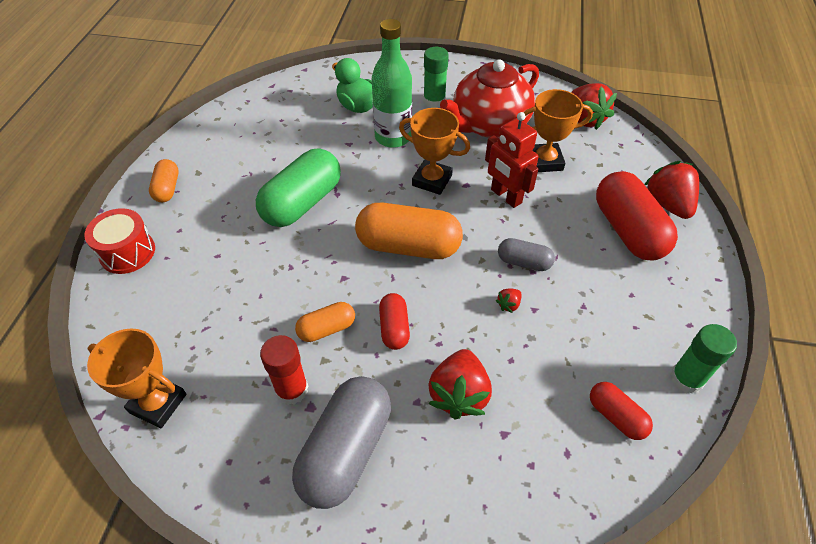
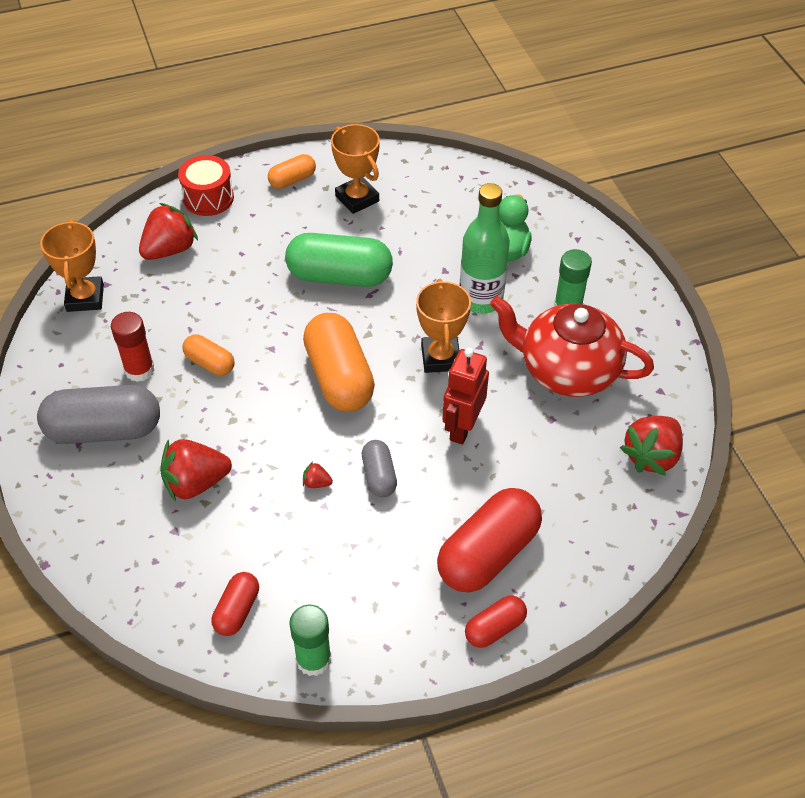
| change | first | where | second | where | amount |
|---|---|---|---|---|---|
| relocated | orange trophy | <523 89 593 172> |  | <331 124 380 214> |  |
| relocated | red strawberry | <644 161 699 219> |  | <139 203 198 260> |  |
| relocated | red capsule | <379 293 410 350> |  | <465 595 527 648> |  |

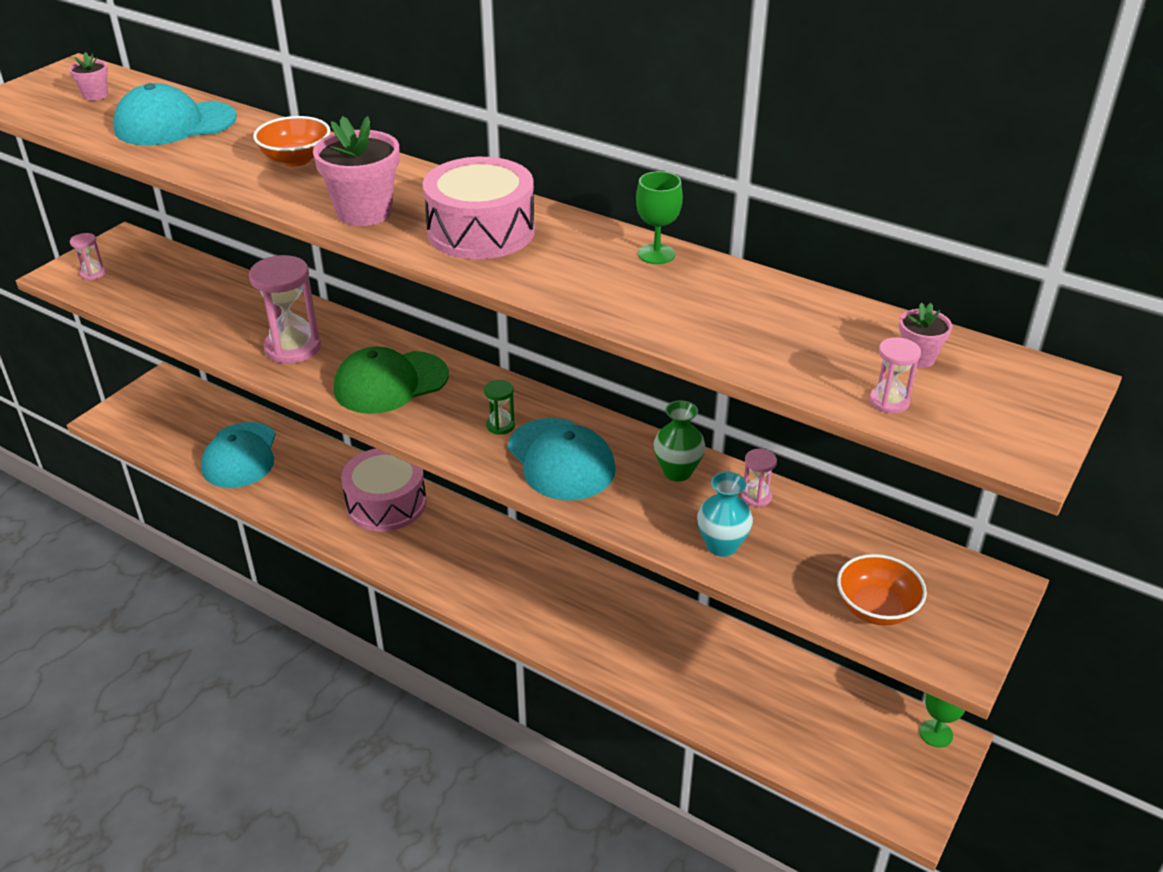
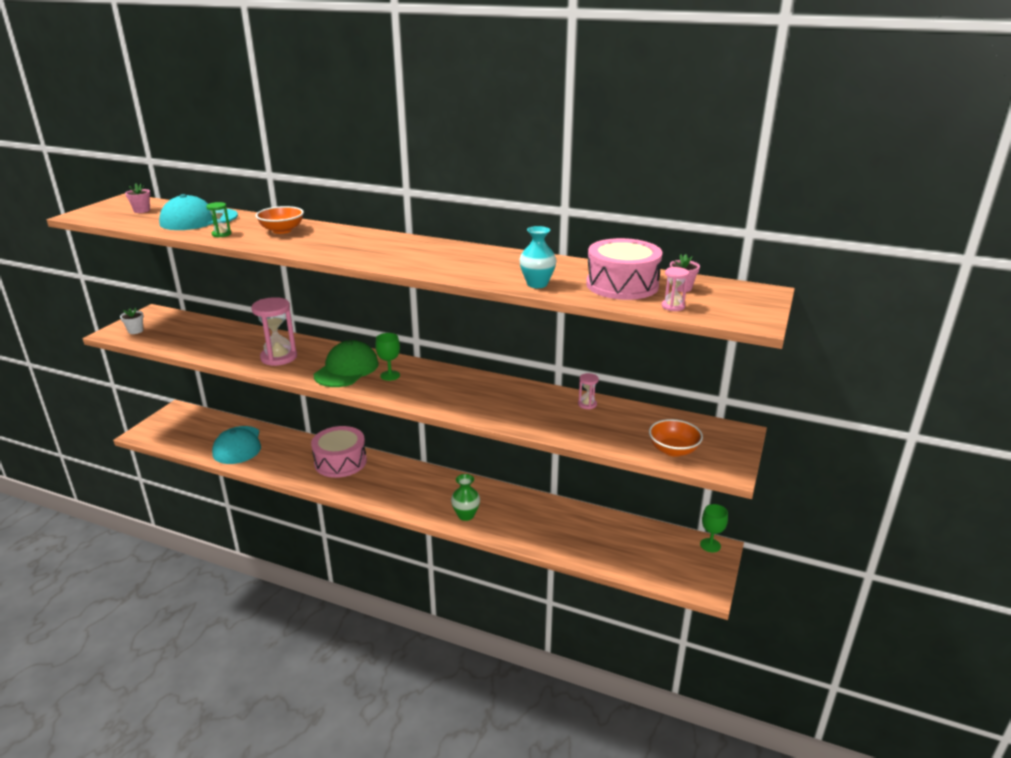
| change | first | where | second | where | amount |
|---|---|---|---|---|---|
| missing | pink flower pot | <313 116 400 226> |  |  |  |
| relocated | pink drum | <423 157 535 259> |  | <586 238 662 300> |  |
| relocated | green goblet | <636 171 683 264> |  | <375 333 400 381> |  |
| exchanged | pink hourglass | <70 233 106 280> | white flower pot | <120 308 144 334> |  |
| spun | green cap | <334 347 449 414> |  | <314 340 379 387> | 150 degrees clockwise |
| relocated | green hourglass | <484 380 515 435> |  | <206 202 231 238> |  |
| relocated | green vase | <654 400 705 481> |  | <451 474 480 521> |  |
| missing | turquoise cap | <508 418 616 501> |  |  |  |
| relocated | turquoise vase | <697 471 753 557> |  | <519 226 556 288> |  |

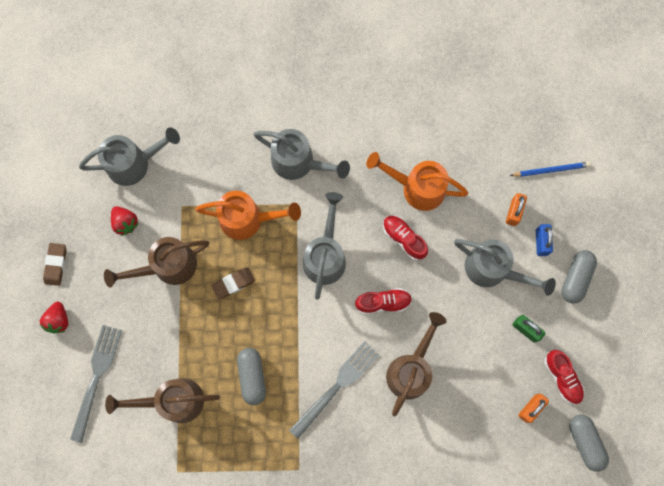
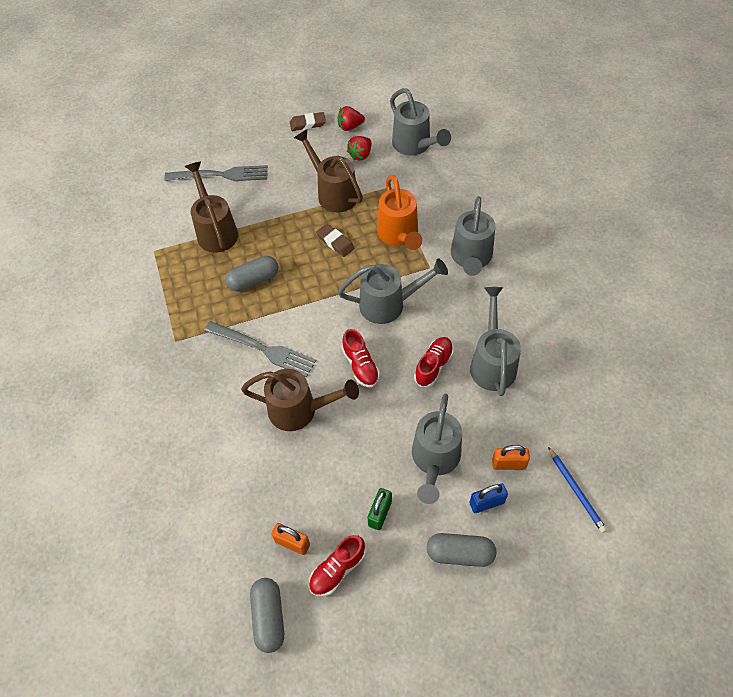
| change | first | where | second | where | amount |
|---|---|---|---|---|---|
| colour | orange watering can | <366 152 468 211> | grey watering can | <470 287 521 396> |  |
| relocated | red strawberry | <40 302 68 333> |  | <338 106 365 131> |  |
| spun | grey capsule | <569 414 609 472> |  | <250 578 284 653> | 60 degrees counterclockwise |

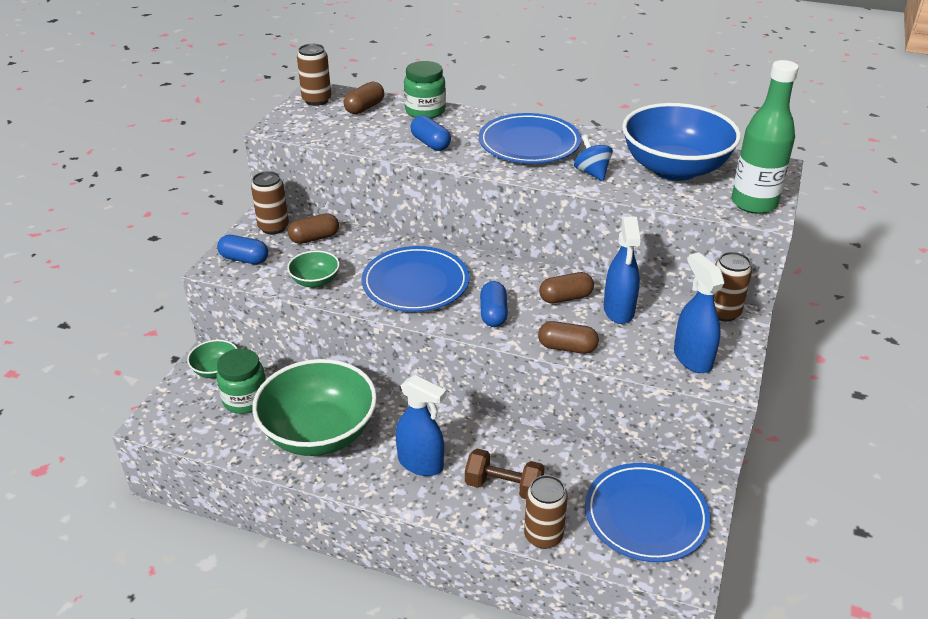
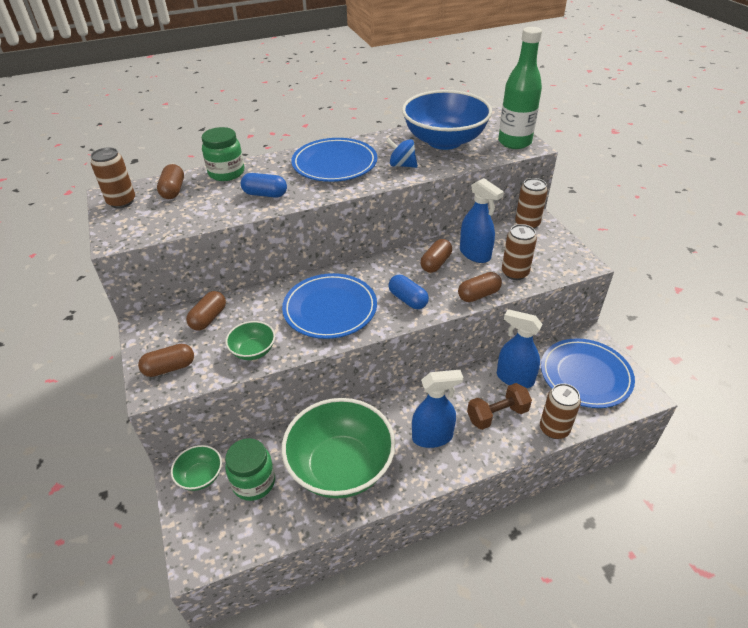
| change | first | where | second | where | amount |
|---|---|---|---|---|---|
| relocated | brown can | <251 171 289 234> |  | <502 224 537 280> |  |
| colour | blue capsule | <217 235 268 264> | brown capsule | <138 344 194 377> |  |
| relocated | blue spray bottle | <674 252 725 373> |  | <497 309 542 388> |  |

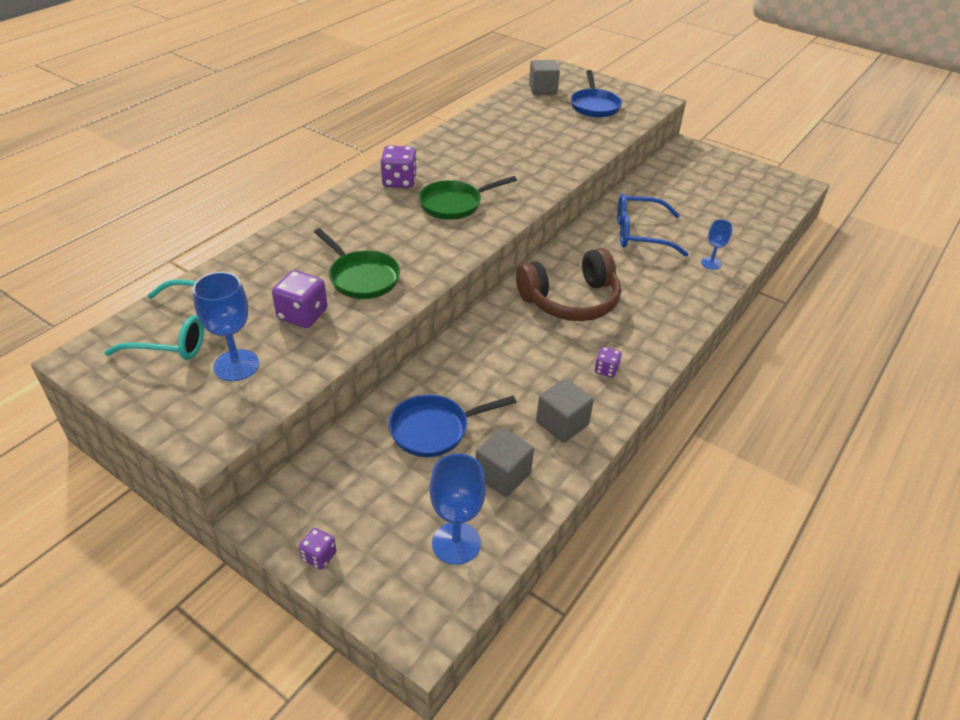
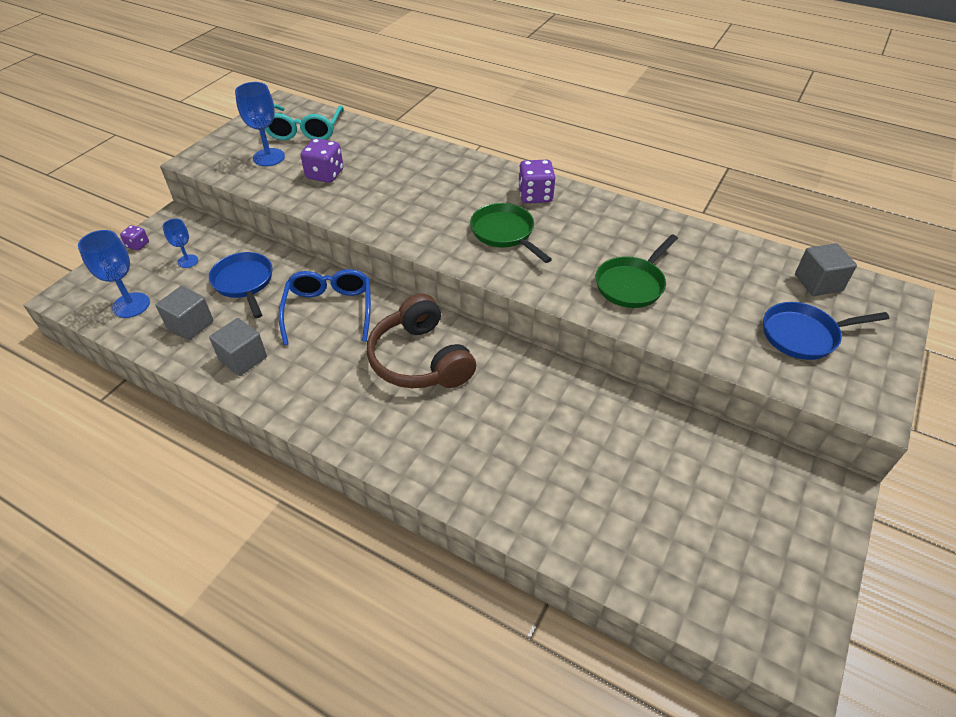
| change | first | where | second | where | amount |
|---|---|---|---|---|---|
| relocated | blue glasses | <617 194 689 257> |  | <279 269 371 345> |  |
| relocated | blue goblet | <701 219 733 270> |  | <162 219 198 268> |  |
| relocated | green pan | <314 228 400 299> |  | <596 234 678 308> |  |
| missing | purple dice | <595 347 622 378> |  |  |  |

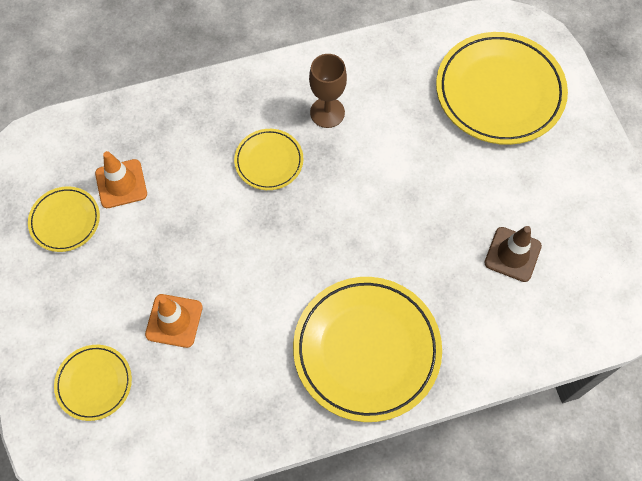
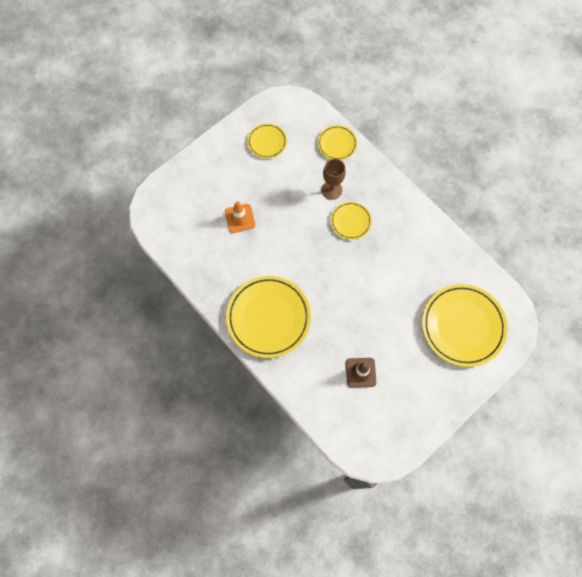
| change | first | where | second | where | amount |
|---|---|---|---|---|---|
| relocated | brown goblet | <309 54 347 128> |  | <321 159 346 200> |  |
| missing | orange traffic cone | <95 151 147 208> |  |  |  |
| relocated | yellow plate | <54 345 132 421> |  | <318 125 357 160> |  |

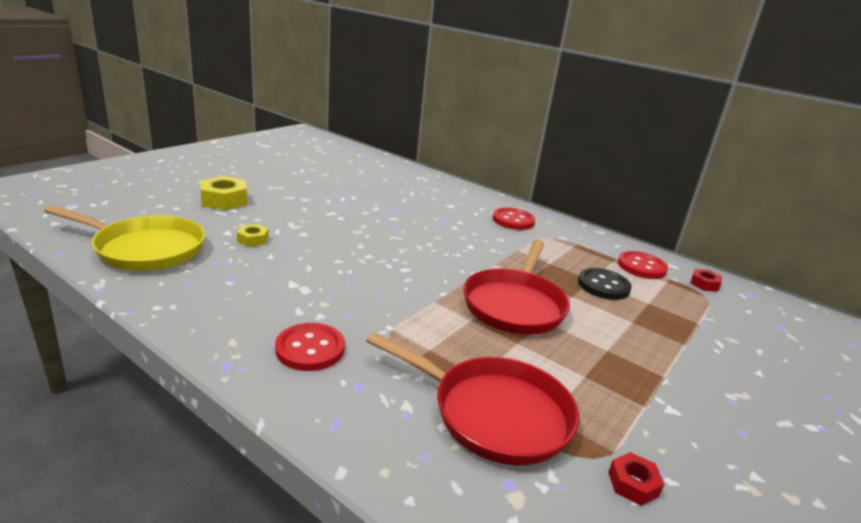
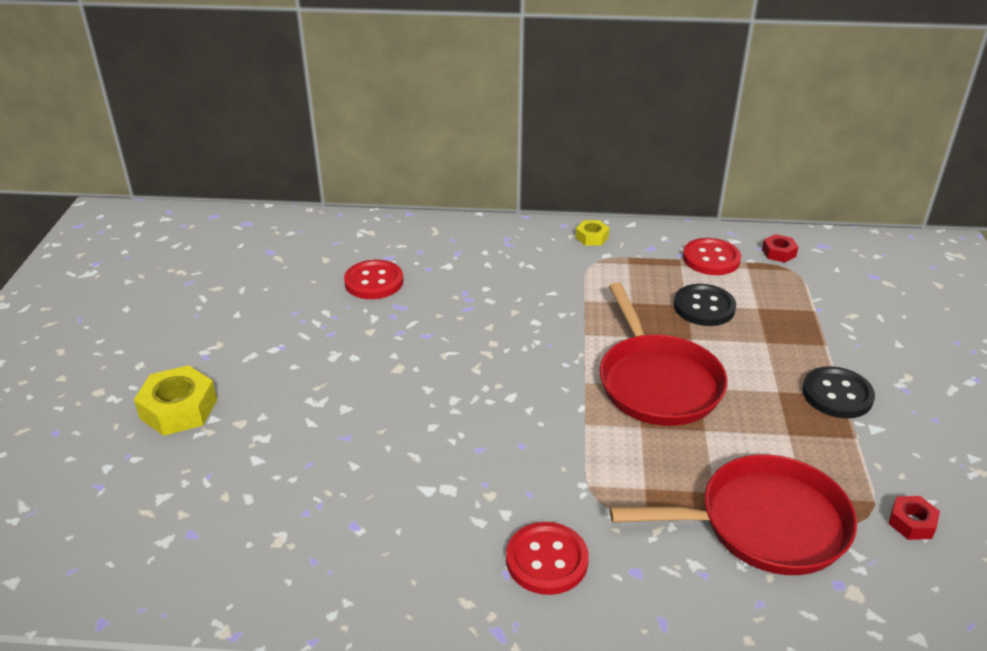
| change | first | where | second | where | amount |
|---|---|---|---|---|---|
| missing | yellow pan | <44 205 205 271> |  |  |  |
| relocated | red button | <493 208 535 230> |  | <344 260 403 299> |  |
| relocated | yellow nut | <237 224 269 247> |  | <576 220 609 246> |  |
| appeared |  |  | black button | <802 366 875 418> |  |

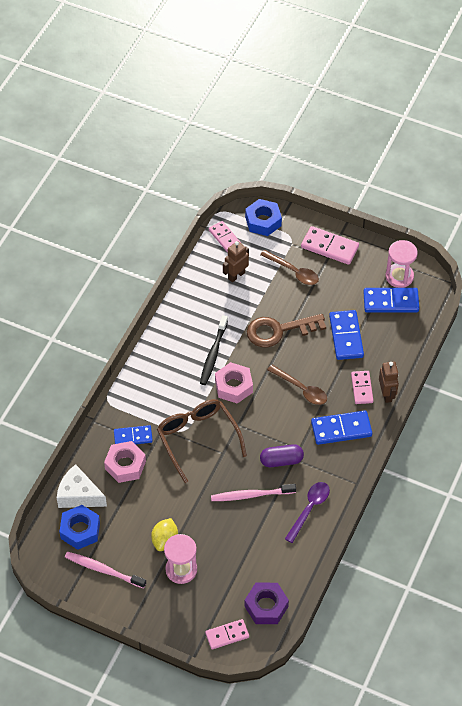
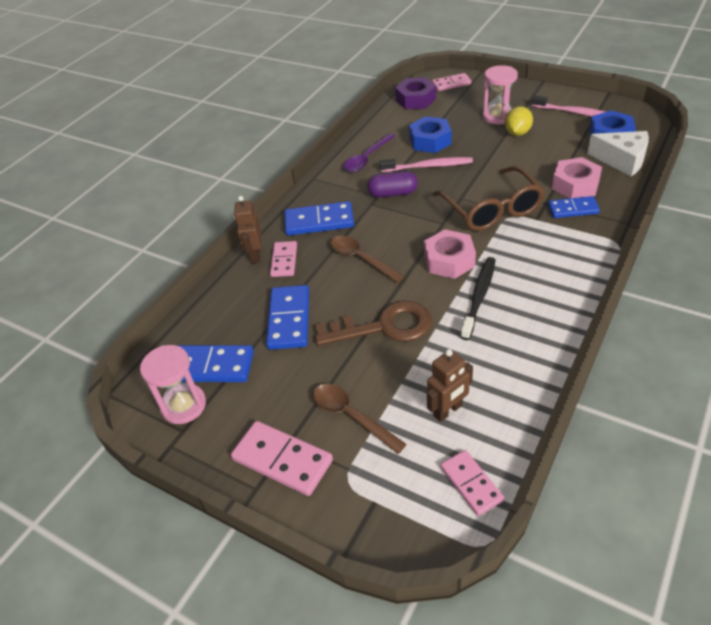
| change | first | where | second | where | amount |
|---|---|---|---|---|---|
| relocated | blue nut | <245 199 282 236> |  | <409 116 452 153> |  |

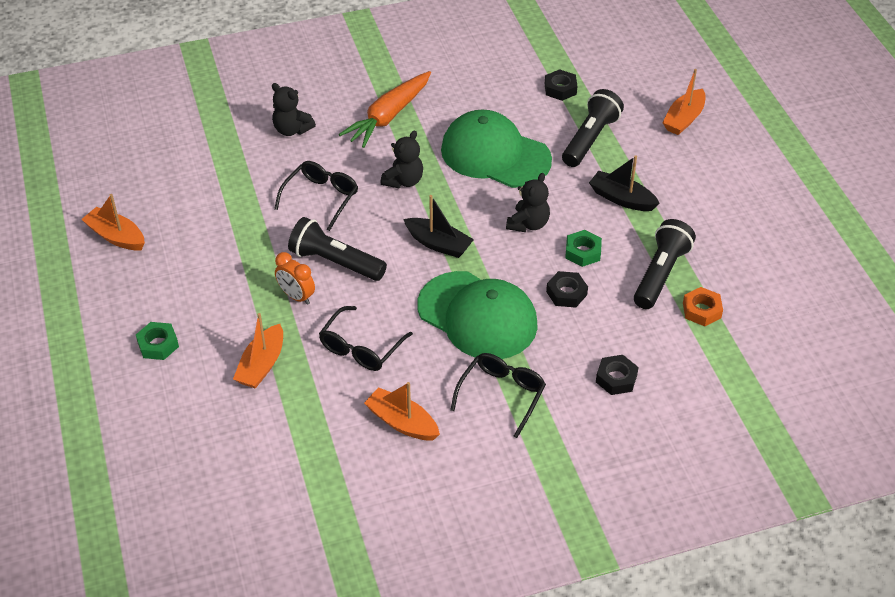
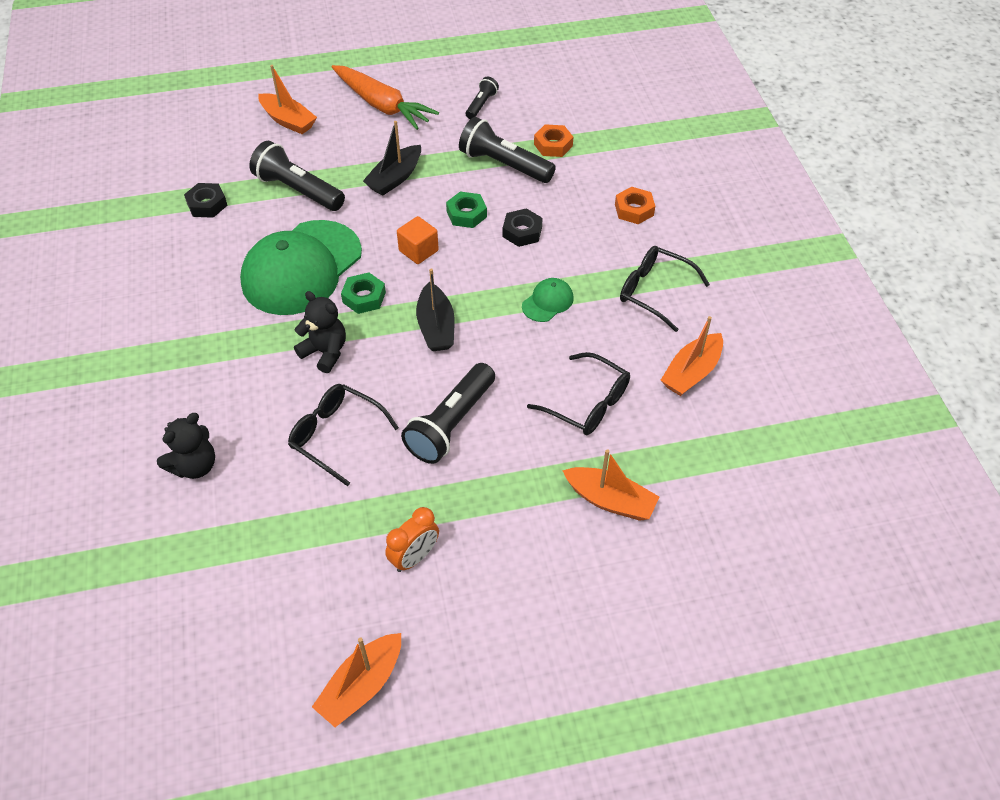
| change | first | where | second | where | amount |
|---|---|---|---|---|---|
| relocated | orange carrot | <339 71 431 148> |  | <332 65 439 130> |  |
| exchanged | black teddy bear | <506 173 550 232> | orange cube | <397 216 439 264> |  |
| spun | black boat | <403 195 474 258> |  | <416 268 454 351> | 135 degrees clockwise |
| relocated | orange clock | <275 252 315 305> |  | <385 507 439 572> |  |
| size | green cap | <417 271 538 359> |  | <522 278 574 322> | x0.42 |
| relocated | green nut | <136 322 179 360> |  | <341 272 386 314> |  |
| colour | black nut | <596 355 639 395> | orange nut | <615 187 655 224> |  |
| appeared |  |  | black flashlight | <466 77 499 119> |  |

